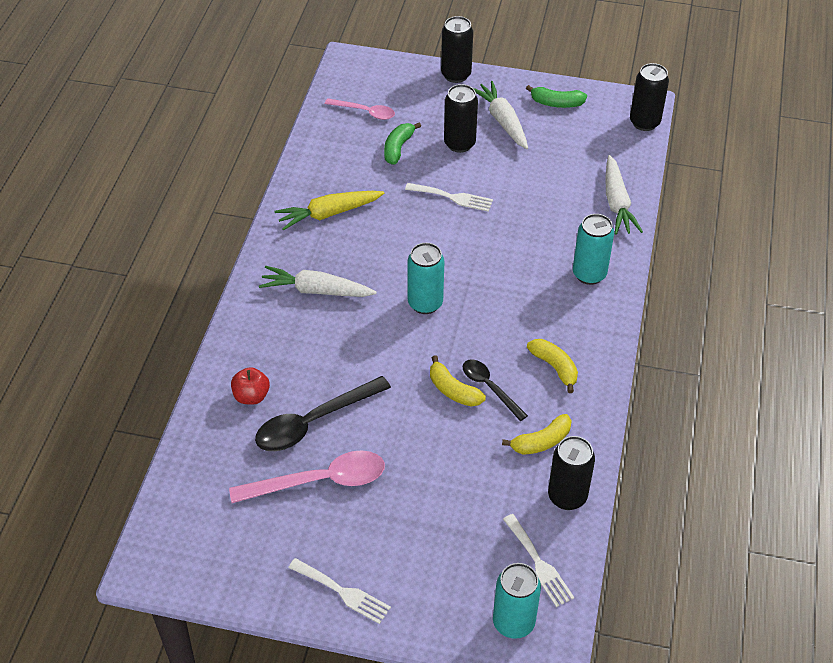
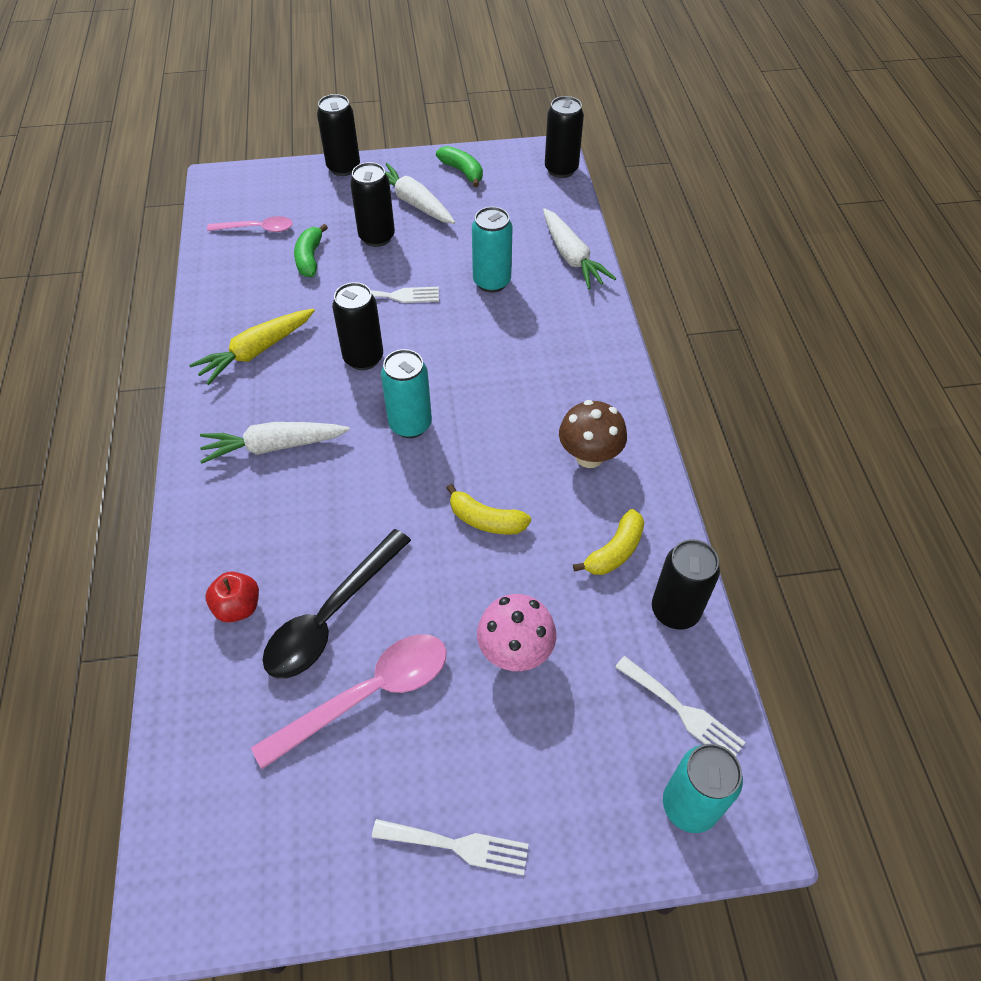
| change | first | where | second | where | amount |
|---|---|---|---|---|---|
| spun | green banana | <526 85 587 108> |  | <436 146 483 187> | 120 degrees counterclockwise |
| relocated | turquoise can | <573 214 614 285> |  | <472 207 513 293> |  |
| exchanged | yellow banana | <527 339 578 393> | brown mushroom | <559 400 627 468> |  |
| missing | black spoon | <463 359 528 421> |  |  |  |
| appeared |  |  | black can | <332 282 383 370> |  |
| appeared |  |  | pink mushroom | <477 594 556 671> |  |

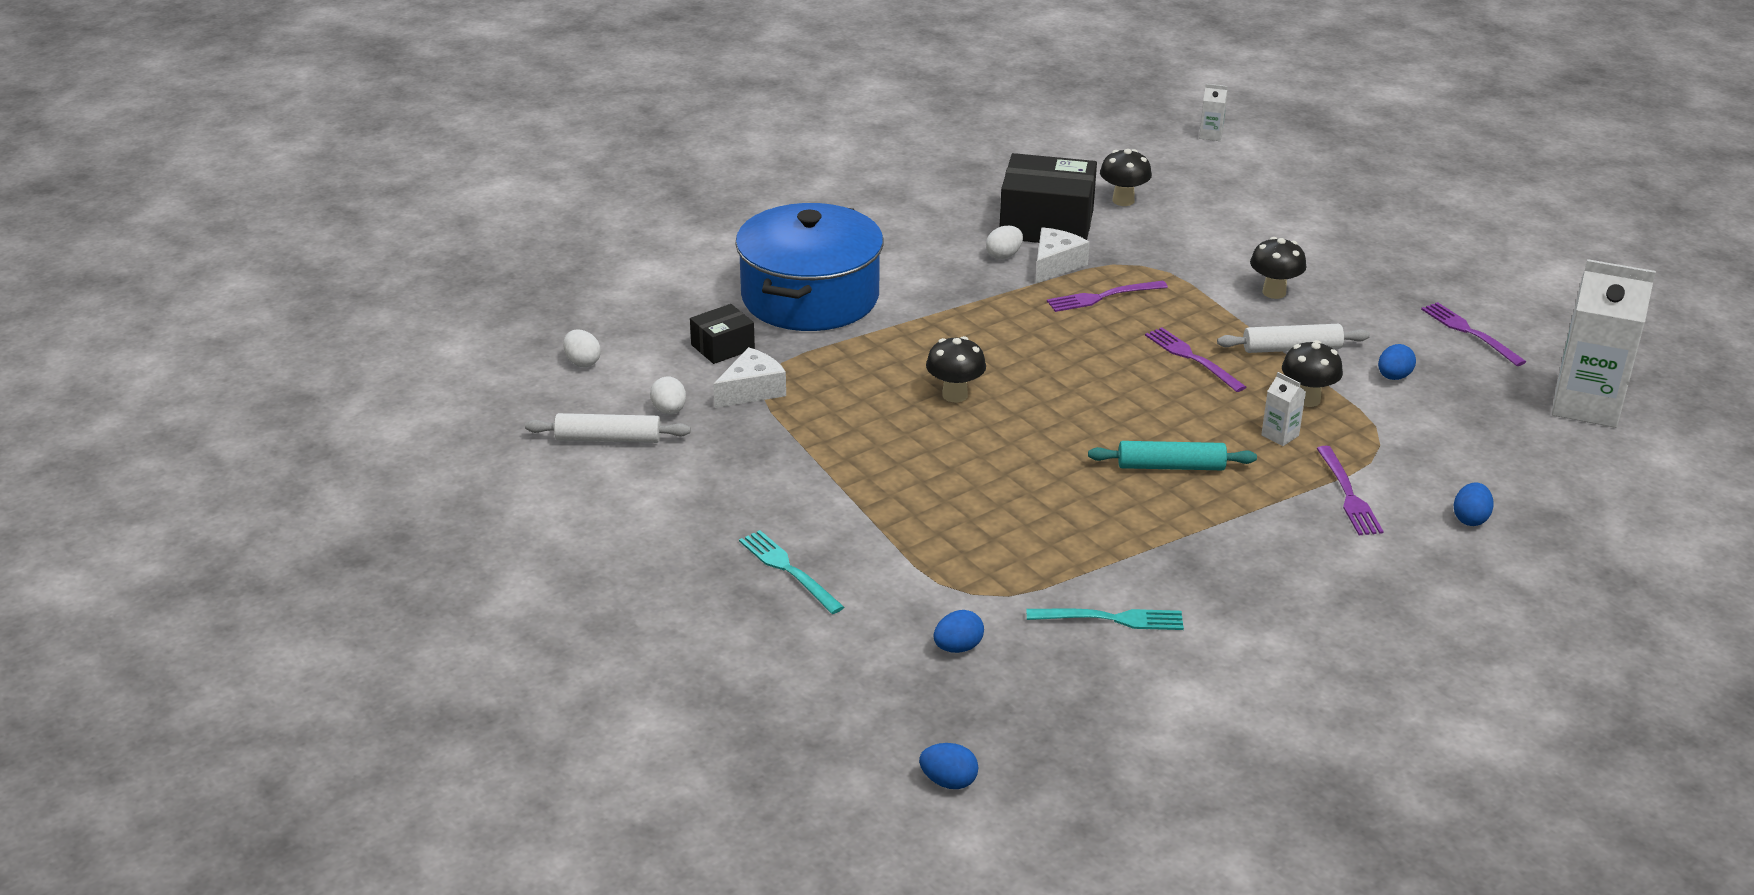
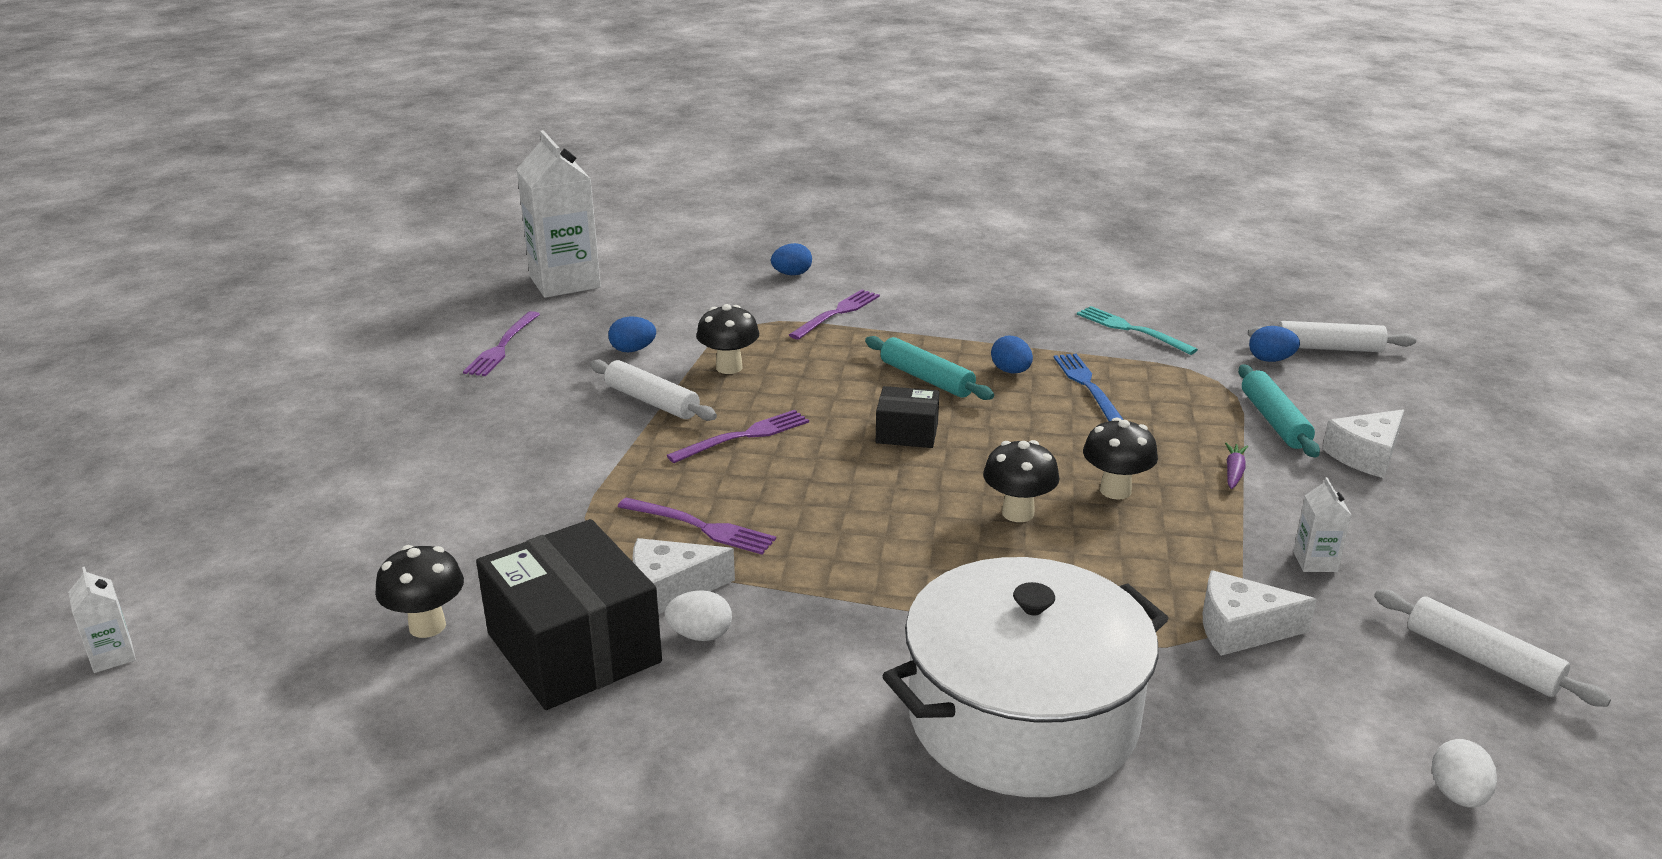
| change | first | where | second | where | amount |
|---|---|---|---|---|---|
| colour | blue pot | <735 203 883 331> | white pot | <882 557 1169 797> |  |
| relocated | black mushroom | <1250 237 1306 299> |  | <1083 418 1158 500> |  |
| relocated | black box | <690 304 755 364> |  | <876 386 939 448> |  |
| spun | purple fork | <1145 328 1246 392> |  | <667 410 809 463> | 135 degrees counterclockwise |
| relocated | white carton | <1261 372 1306 446> |  | <1293 477 1351 572> |  |
| missing | white egg | <650 377 686 415> |  |  |  |
| exchanged | turquoise fork | <739 530 844 614> | white cheese | <1322 409 1404 478> |  |
| relocated | blue egg | <919 743 978 789> |  | <991 335 1033 374> |  |
| appeared |  |  | white rolling pin | <1248 321 1416 352> |  |
| appeared |  |  | blue fork | <1054 354 1124 421> |  |
| appeared |  |  | turquoise rolling pin | <1238 364 1320 458> |  |
| appeared |  |  | purple carrot | <1225 443 1248 489> |  |

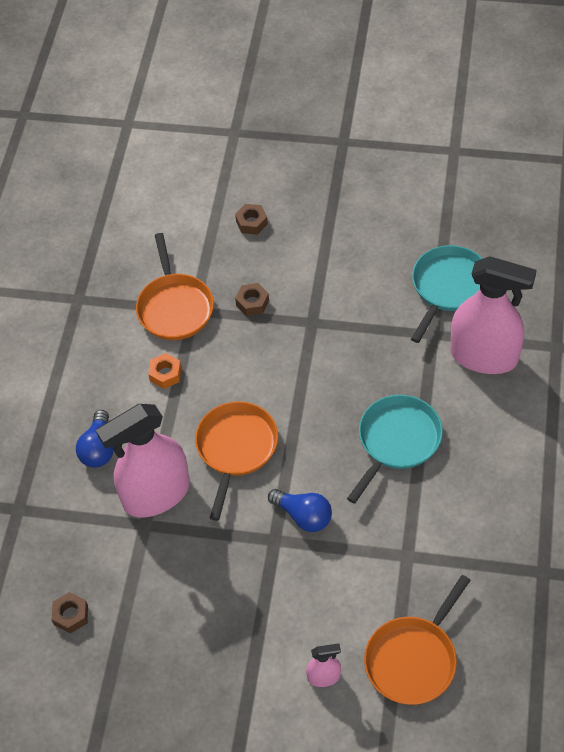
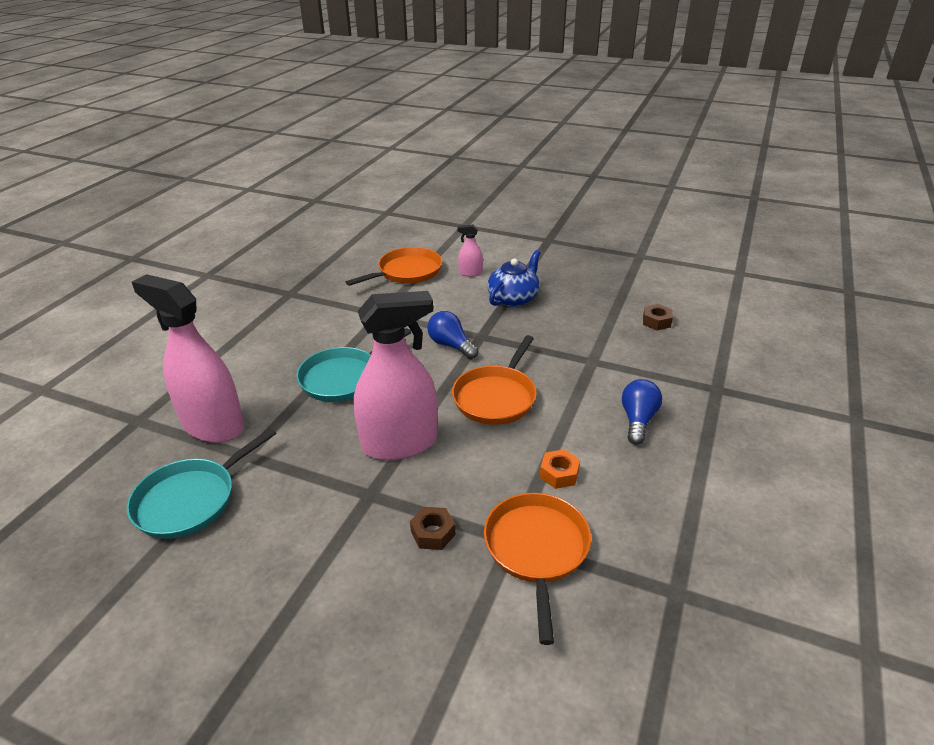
| change | first | where | second | where | amount |
|---|---|---|---|---|---|
| missing | brown nut | <235 204 268 235> |  |  |  |
| relocated | pink spray bottle | <96 404 190 517> |  | <354 291 437 460> |  |
| appeared |  |  | blue teapot | <488 250 541 307> |  |

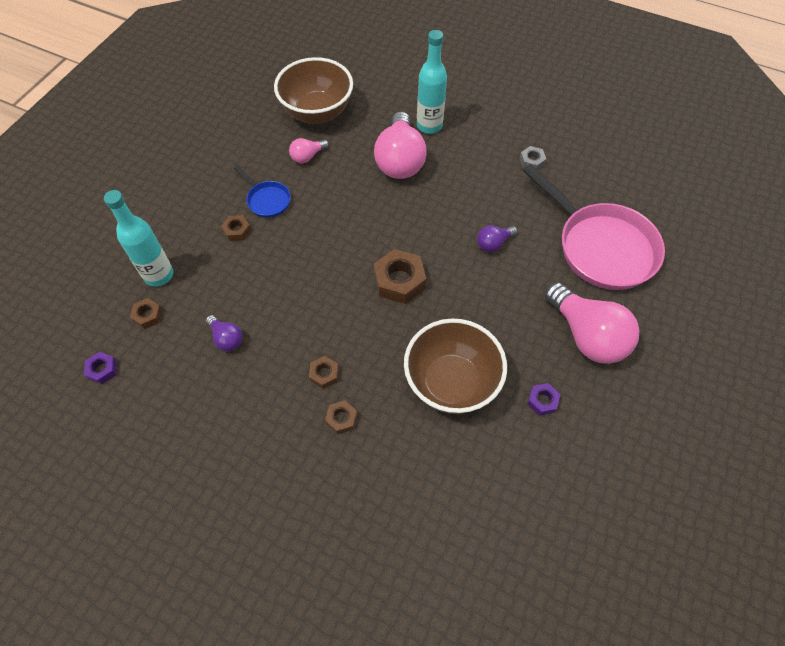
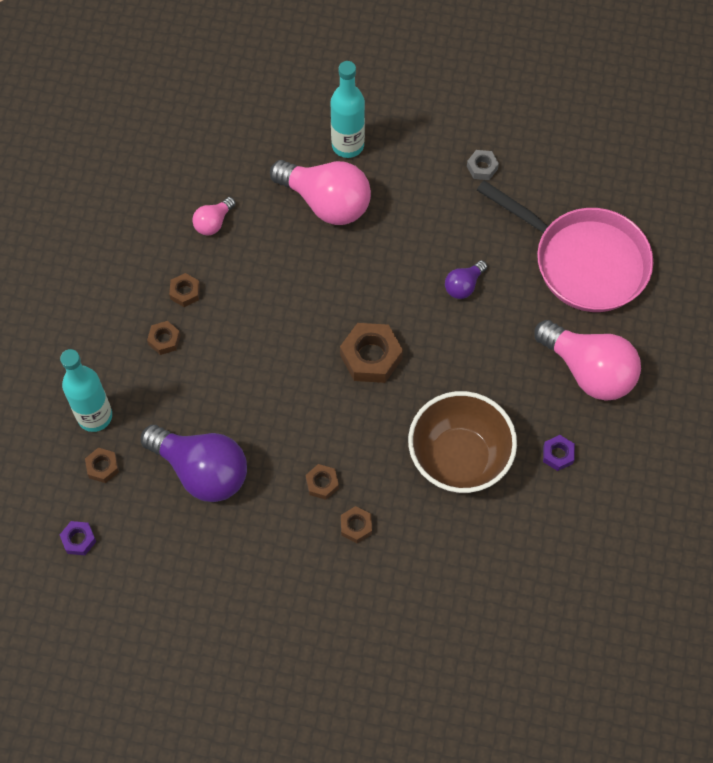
| change | first | where | second | where | amount |
|---|---|---|---|---|---|
| missing | brown bowl | <274 57 353 124> |  |  |  |
| spun | pink light bulb | <374 112 427 179> |  | <270 160 371 225> | 45 degrees counterclockwise |
| exchanged | blue pan | <234 165 291 218> | brown nut | <169 273 200 307> |  |
| size | purple light bulb | <206 315 243 351> |  | <141 425 247 502> | x2.10 |

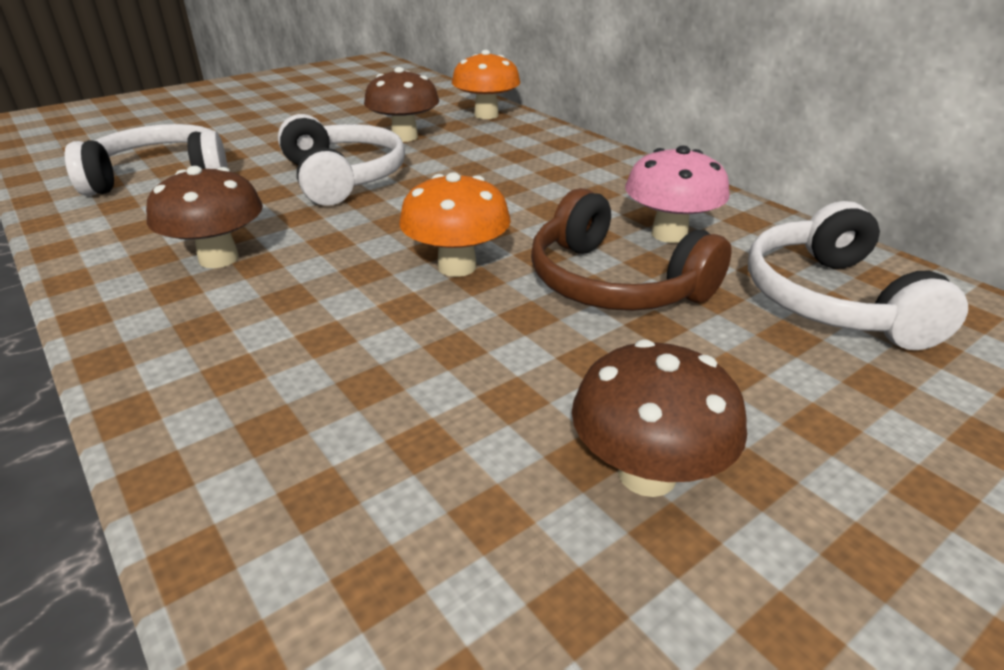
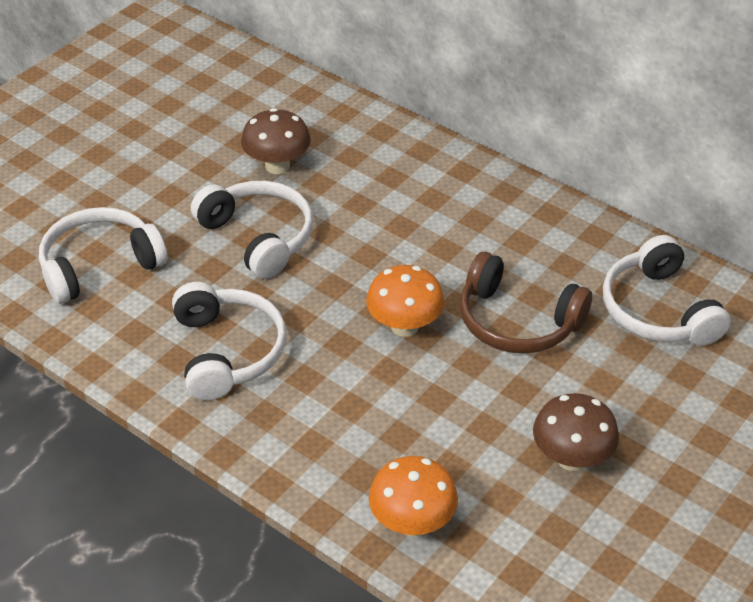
| change | first | where | second | where | amount |
|---|---|---|---|---|---|
| relocated | orange mushroom | <452 50 521 119> |  | <369 456 458 536> |  |
| missing | pink mushroom | <625 146 730 243> |  |  |  |
| exchanged | brown mushroom | <146 166 263 268> | white headphones | <172 282 287 400> |  |

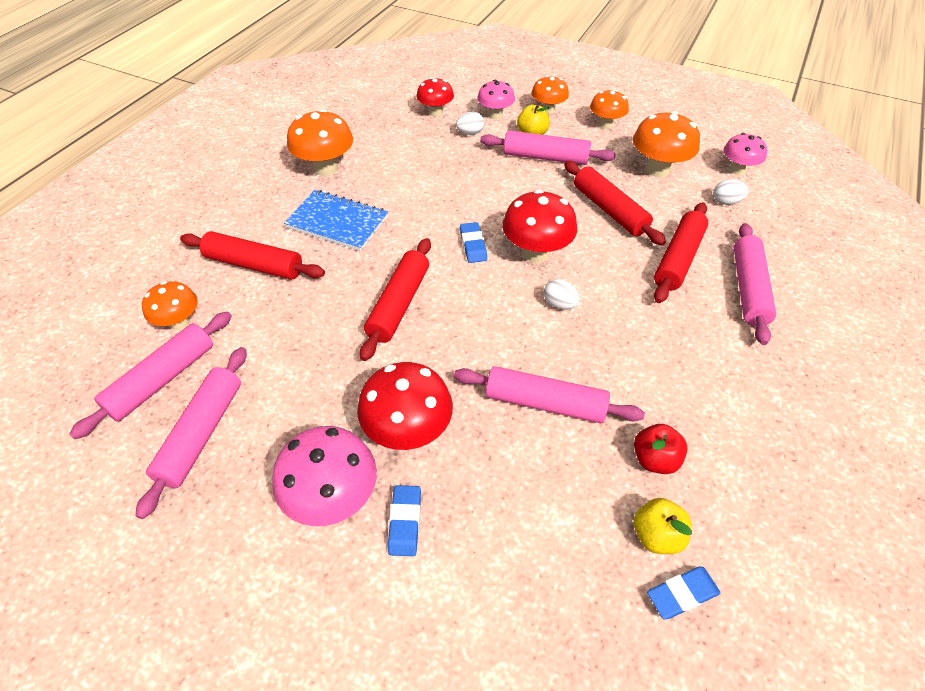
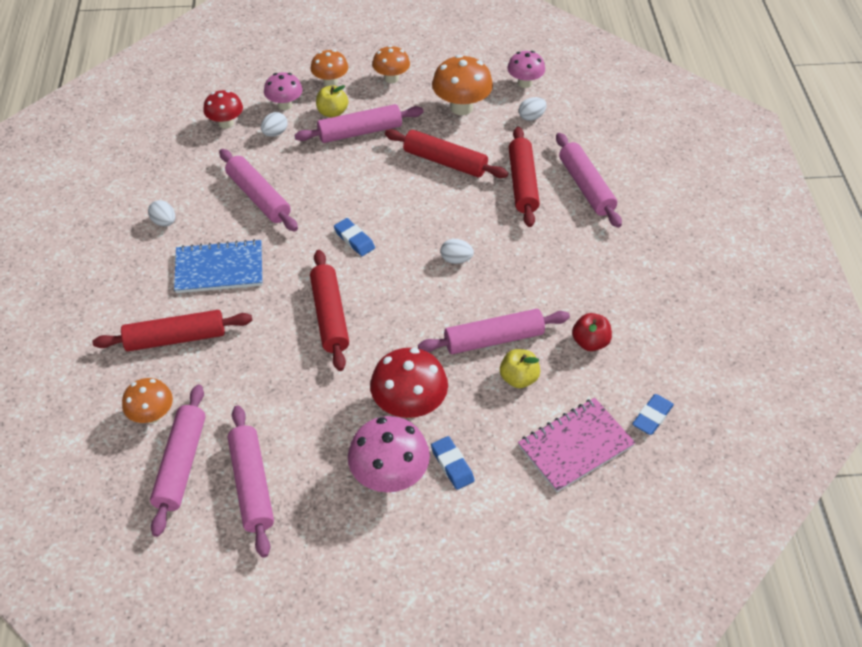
| change | first | where | second | where | amount |
|---|---|---|---|---|---|
| exchanged | orange mushroom | <287 109 353 176> | white egg | <148 200 175 227> |  |
| missing | red mushroom | <502 189 577 263> |  |  |  |
| relocated | yellow apple | <634 498 692 554> |  | <500 349 540 388> |  |
| appeared |  |  | pink rolling pin | <219 149 298 231> |  |
| appeared |  |  | pink notebook | <518 398 635 492> |  |

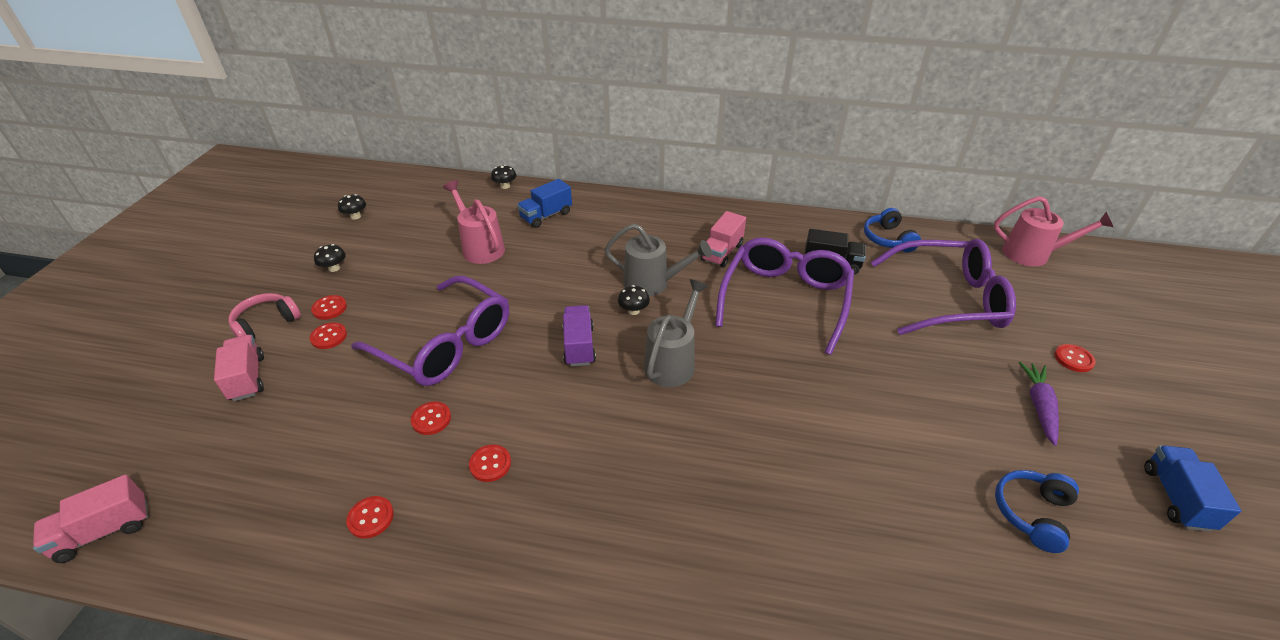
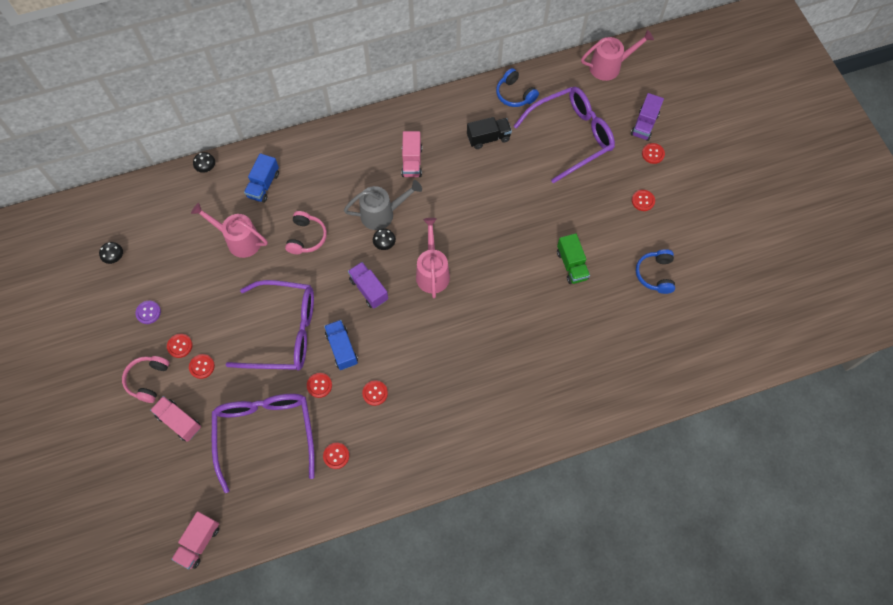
| change | first | where | second | where | amount |
|---|---|---|---|---|---|
| relocated | purple glasses | <715 237 854 355> |  | <212 394 315 493> |  |
| exchanged | black mushroom | <314 244 346 272> | purple button | <135 301 161 324> |  |
| colour | grey watering can | <644 279 708 387> | pink watering can | <416 218 450 298> |  |
| exchanged | purple carrot | <1019 362 1059 446> | red button | <632 190 655 211> |  |
| relocated | blue truck | <1144 445 1241 532> |  | <324 320 358 370> |  |
| appeared |  |  | purple truck | <631 93 664 141> |  |
| appeared |  |  | pink headphones | <285 211 327 254> |  |
| appeared |  |  | green truck | <557 233 590 284> |  |

